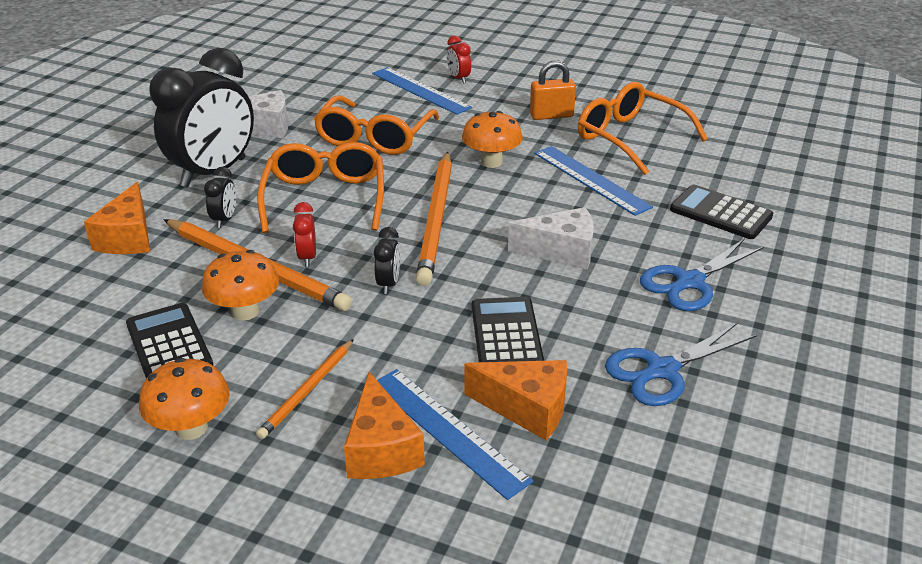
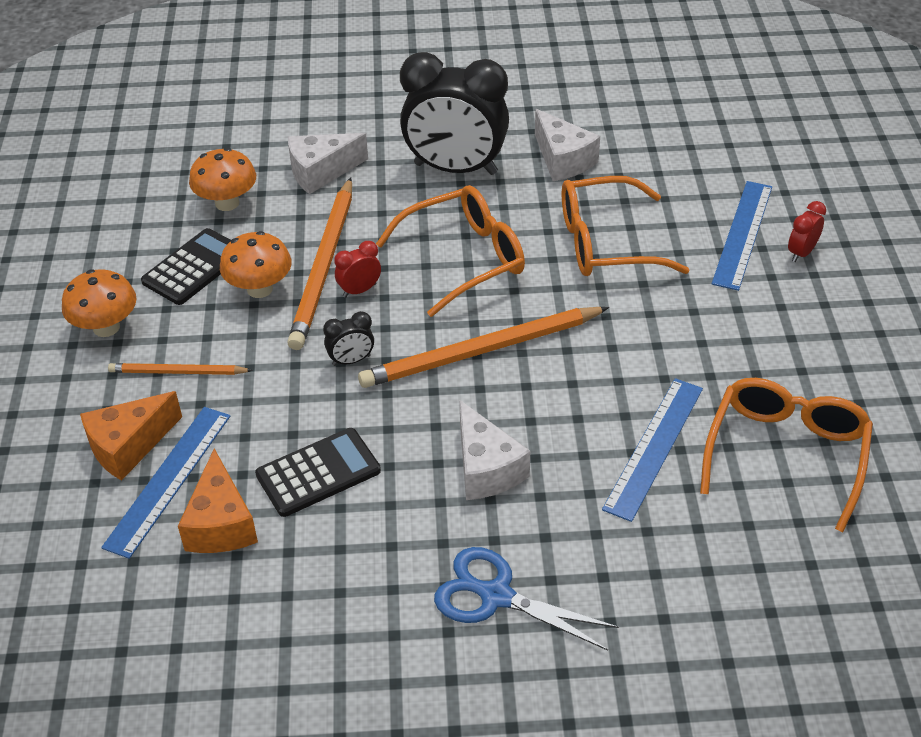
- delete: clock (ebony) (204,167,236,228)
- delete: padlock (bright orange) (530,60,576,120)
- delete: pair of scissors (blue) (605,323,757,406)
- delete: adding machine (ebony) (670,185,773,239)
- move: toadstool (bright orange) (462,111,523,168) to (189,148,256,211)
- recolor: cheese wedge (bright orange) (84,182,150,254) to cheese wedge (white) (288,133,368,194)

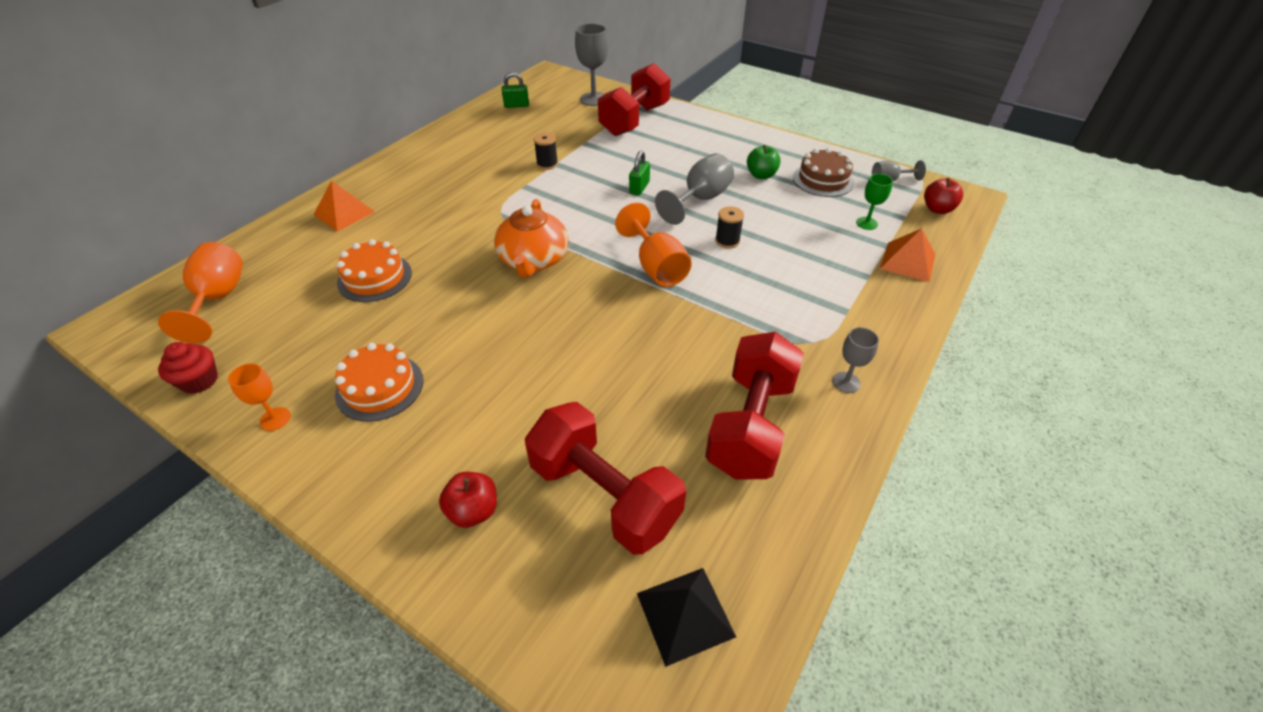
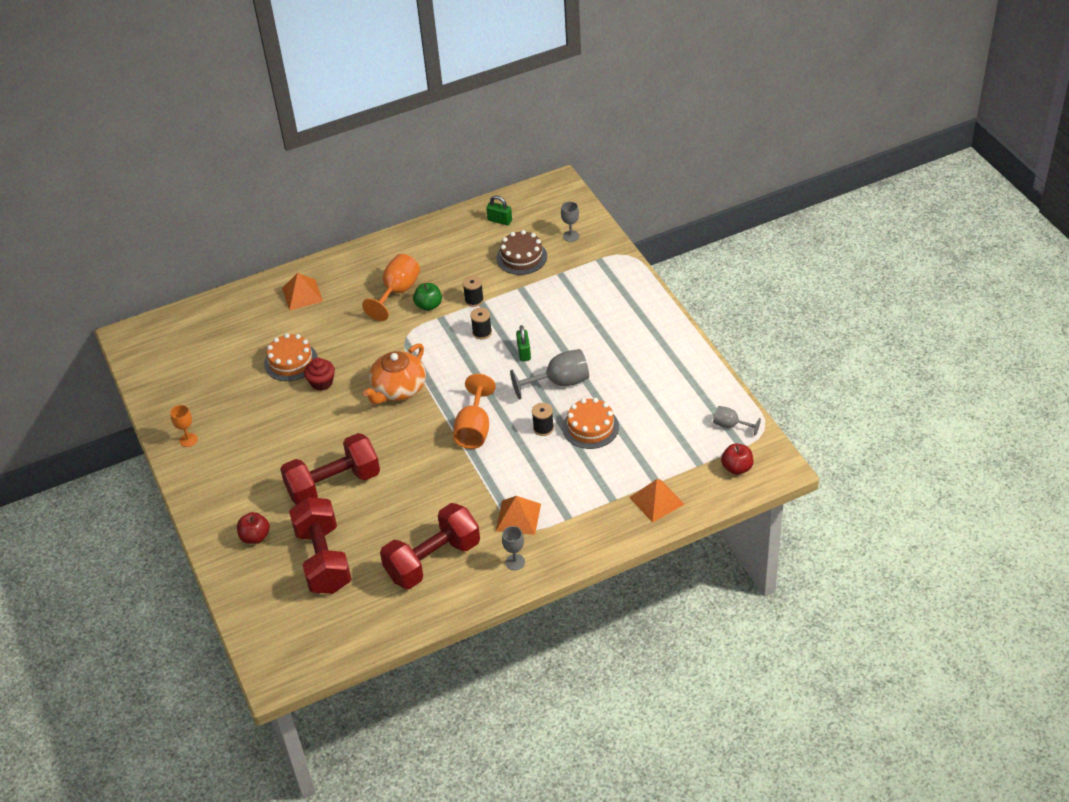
- delete: pyramid shape (ebony) (637,568,736,667)
- delete: wine glass (leaf-green) (856,174,893,230)
- insert: reel of thread (ebony) (470,308,492,340)
- insert: pyramid shape (bright orange) (496,496,541,535)
- move: wine glass (bright orange) (158,242,243,343) to (362,254,420,321)
- move: cupcake (crimson) (158,342,218,394) to (304,358,335,391)
- move: gateau (bright orange) (335,343,424,422) to (563,398,619,449)
- move: free weight (crimson) (598,63,671,136) to (280,433,380,505)
- move: apple (leaf-green) (747,145,781,179) to (413,283,442,311)
- move: gateau (brown) (793,148,854,197) to (496,230,547,275)
- rotate: padlock (leaf-green) (629,151,650,195) = (516,325,531,361) 60 degrees counterclockwise
- resize: wine glass (gray) (575,23,608,106) = (561,202,579,242) x0.58

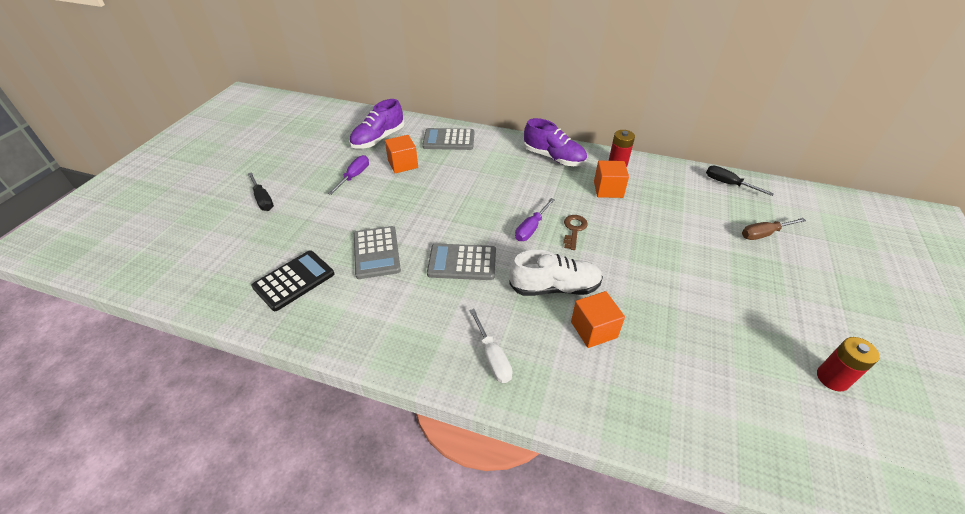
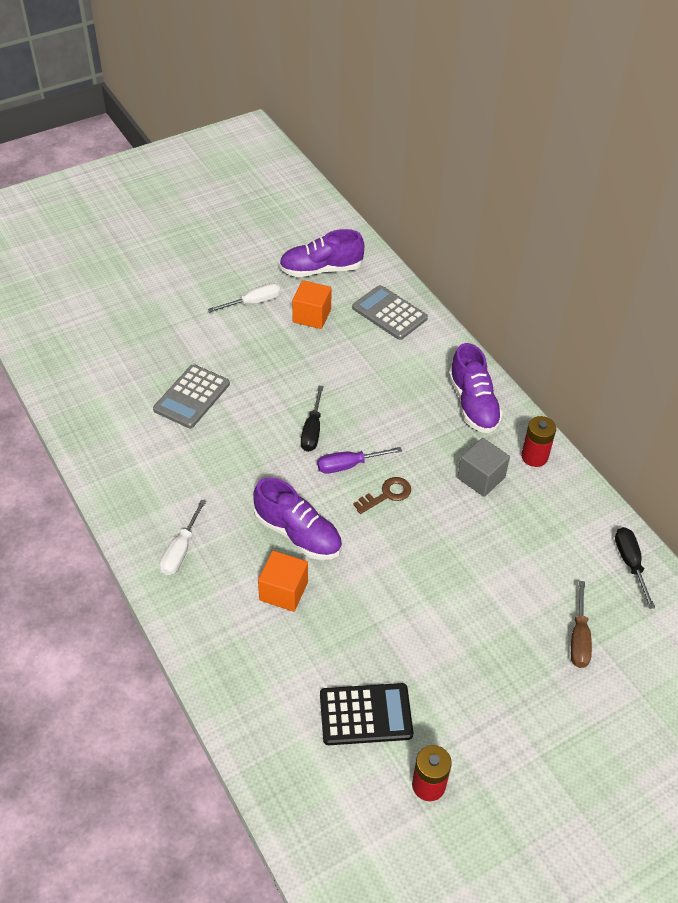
- delete: adding machine (gray) (427,243,496,280)
- move: screwdriver (ebony) (248,172,274,211) to (301,386,324,452)
- move: adding machine (ebony) (251,251,334,311) to (320,683,413,745)
- recolor: screwdriver (violet) (328,155,369,195) to screwdriver (white) (208,283,281,313)
- recolor: sneaker (white) (509,250,603,296) to sneaker (violet) (253,477,342,560)
- recolor: block (bright orange) (594,161,629,198) to block (gray) (457,438,510,497)
- rotate: screwdriver (brown) (742,218,806,240) = (571,581,592,668) 105 degrees counterclockwise

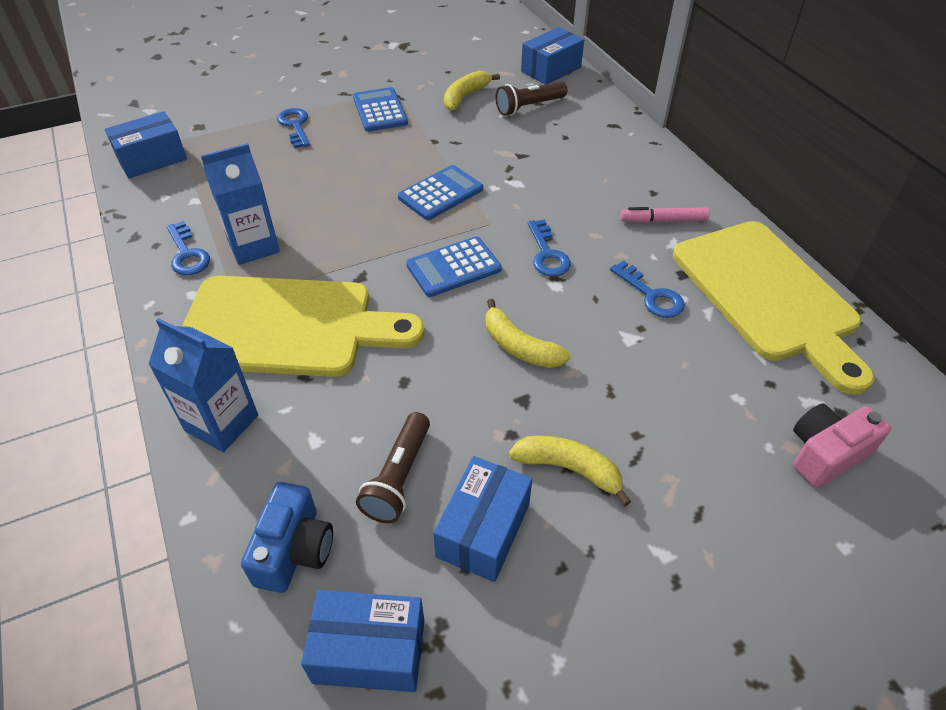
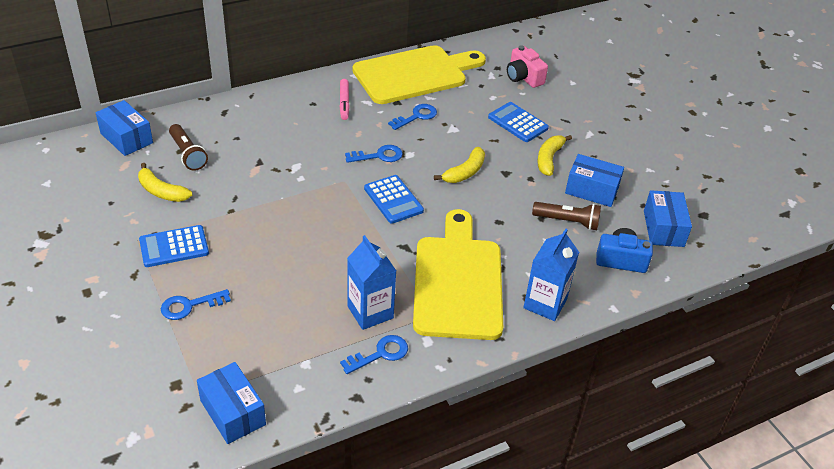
- move: adding machine (blue) (398,165,483,220) to (488,102,549,142)

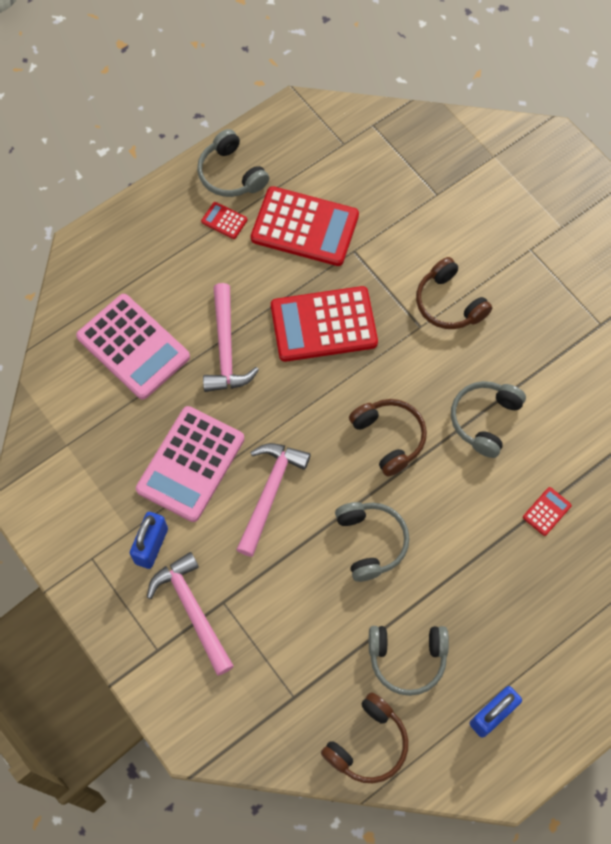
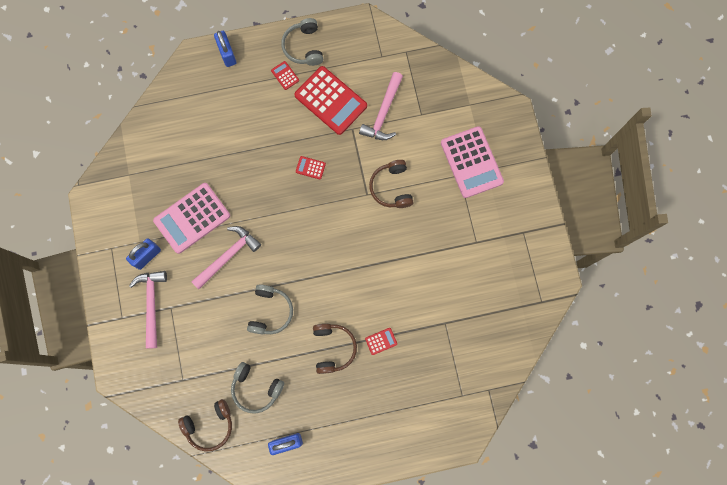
- delete: headphones (gray) (451,381,526,458)
- insert: padlock (blue) (214,31,236,67)
- move: adding machine (pink) (76,294,190,400) to (441,126,504,198)
- move: hammer (pink) (203,283,259,392) to (359,72,403,140)
- move: headphones (brown) (349,399,427,476) to (313,324,357,374)
- resize: adding machine (crimson) (271,286,378,362) = (296,156,326,180) x0.41

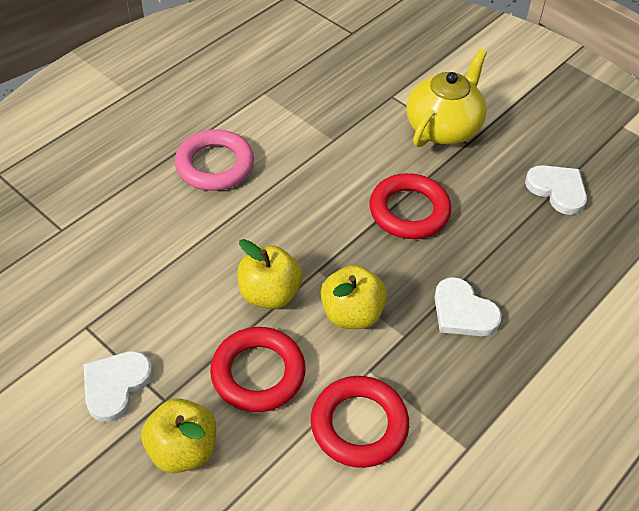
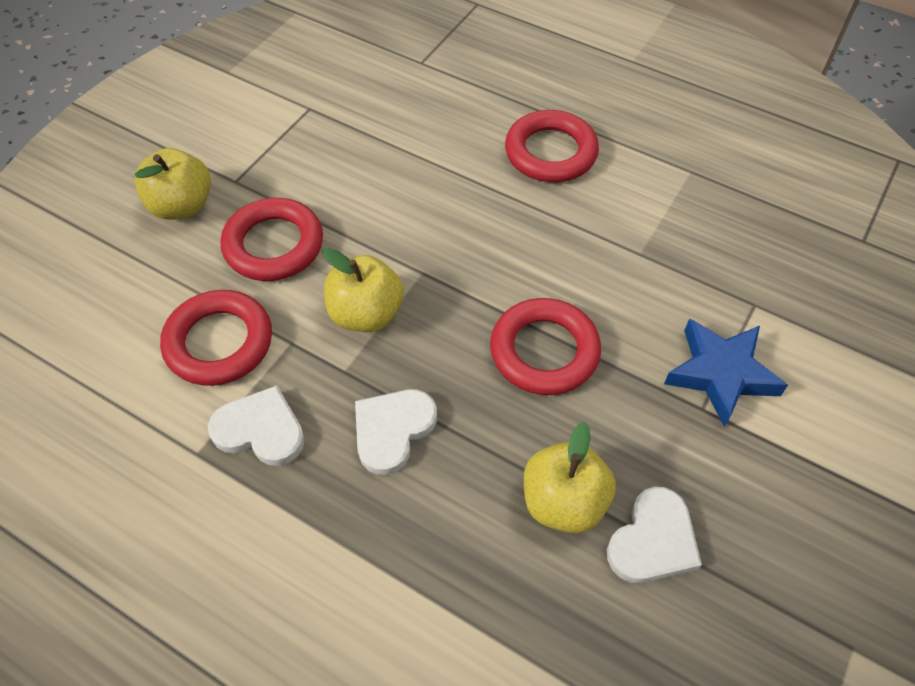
- move: heart (white) (84,351,153,422) to (208,386,305,466)
- move: apple (golden) (237,239,303,309) to (524,422,616,533)
- replace: teapot (golden) (407,48,487,147) to star (blue) (664,318,788,427)
- recolor: hoop (pink) (175,129,254,191) to hoop (crimson) (505,110,599,182)

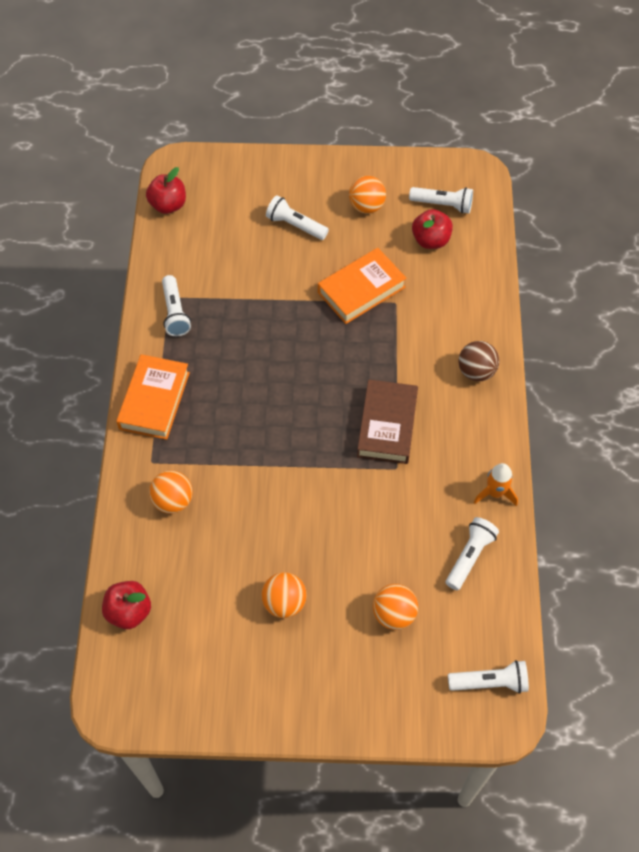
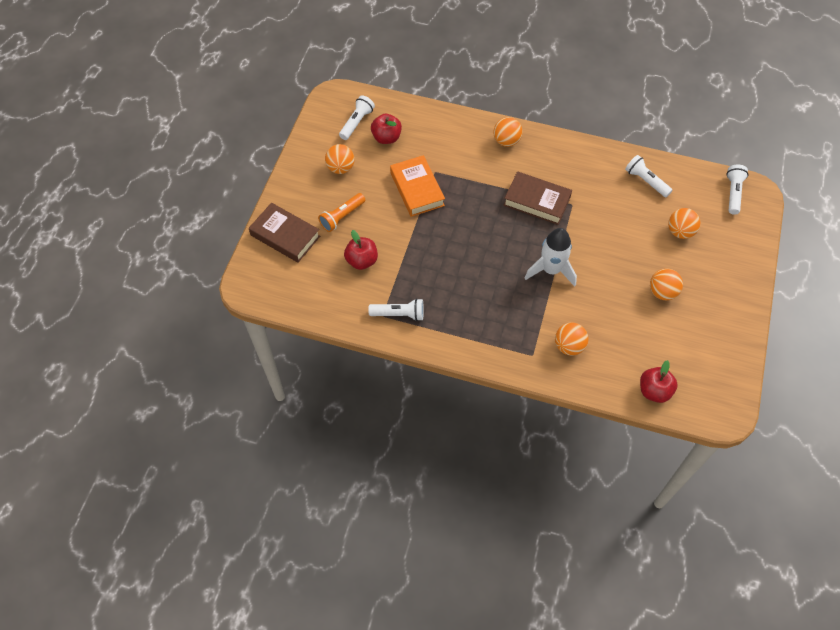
- delete: book (bright orange) (116,354,190,440)
- delete: rocket (bright orange) (474,463,518,506)
- insert: book (brown) (249,203,320,262)
- insert: rocket (white) (525,228,577,287)
- move: apple (crimson) (146,167,186,214) to (344,230,378,270)
- recolor: flashlight (white) (266,195,329,240) to flashlight (bright orange) (318,193,365,232)
- recolor: ball (brown) (458,341,499,381) to ball (bright orange) (493,117,523,147)

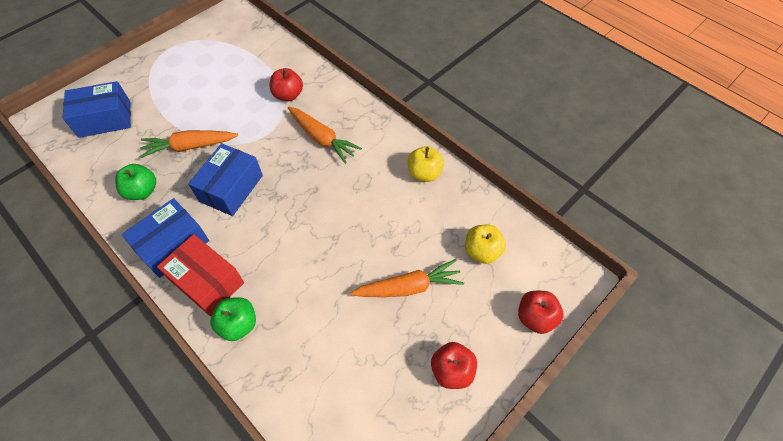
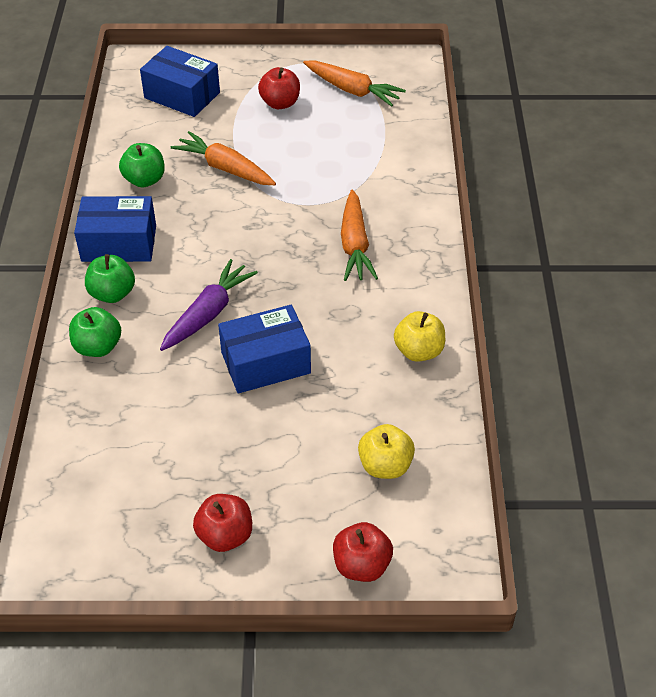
- insert: toy carrot (violet) (160,259,258,351)
- move: package (blue) (188,143,263,216) to (218,305,311,393)
- move: apple (crimson) (270,68,303,101) to (258,67,300,109)
- move: toy carrot (bright orange) (350,259,464,297) to (303,60,406,107)
- replace: package (crimson) (157,234,244,316) to apple (leaf-green) (85,254,135,303)

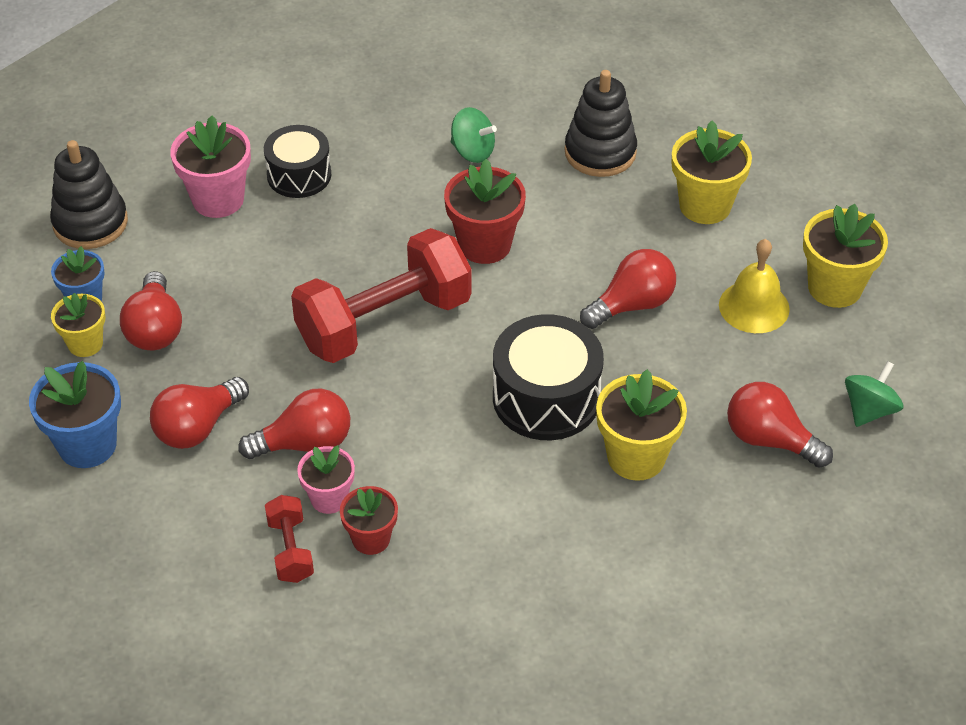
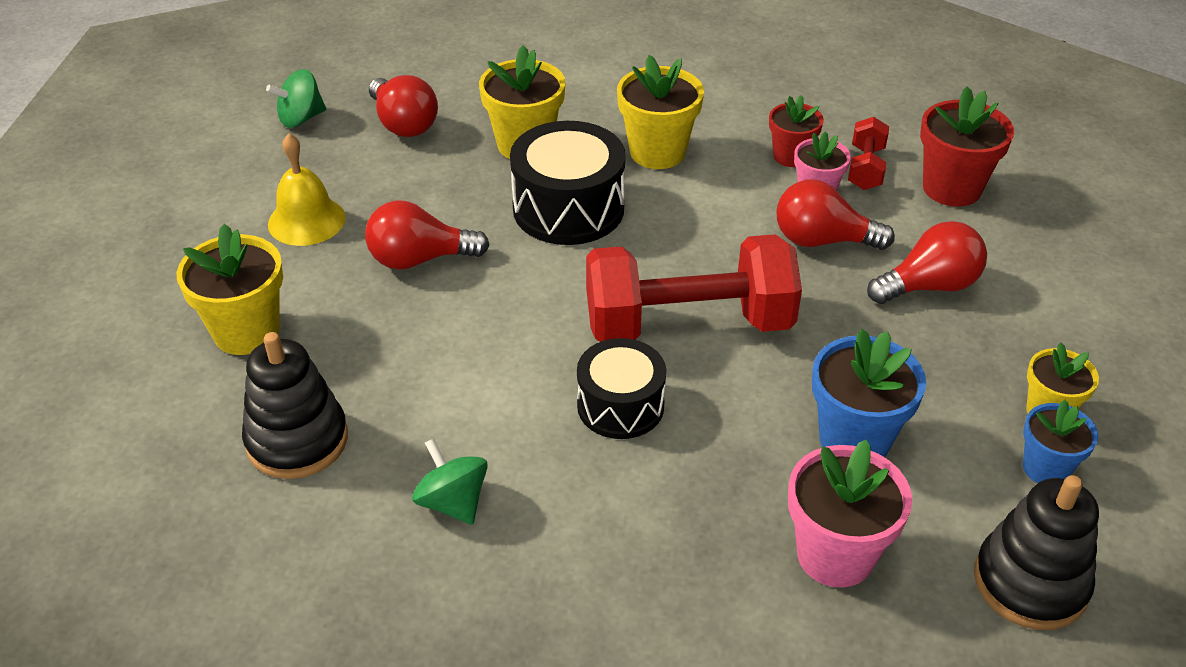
- delete: lightbulb (crimson) (120,271,182,350)
- move: plant pot (blue) (29,361,121,468) to (812,329,926,457)
- move: toy drum (ebony) (264,125,331,198) to (577,338,666,439)
- move: plant pot (crimson) (444,159,526,264) to (920,86,1014,207)
- move: plant pot (golden) (803,204,888,308) to (617,55,704,169)

